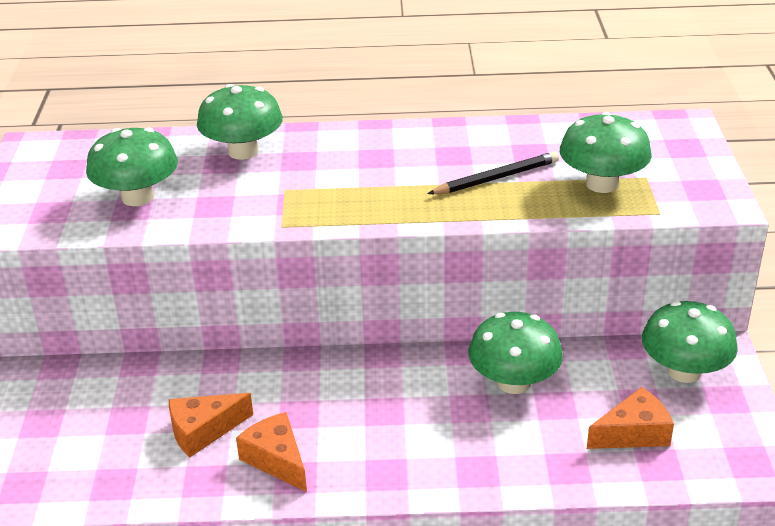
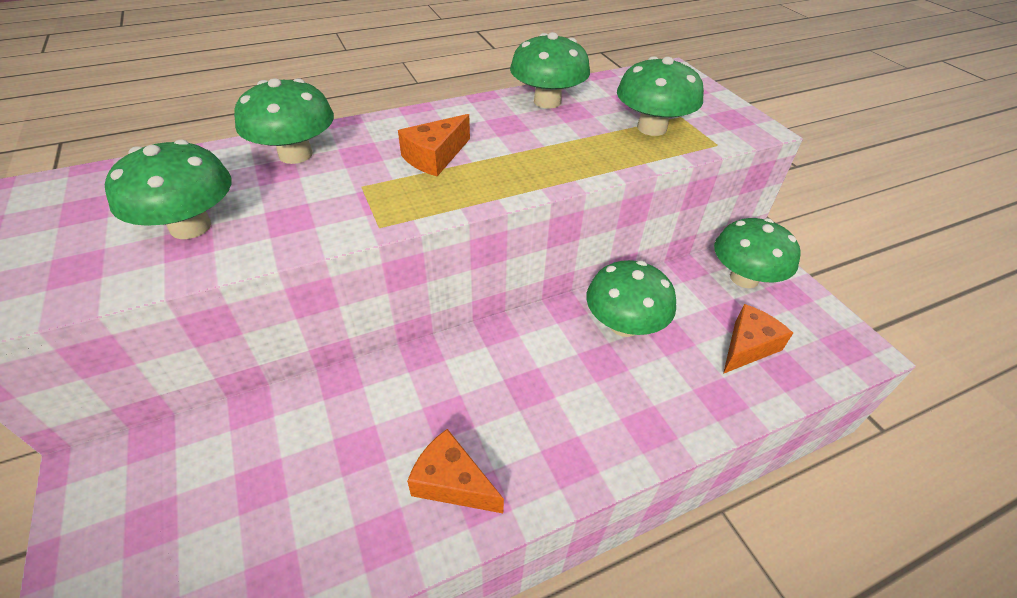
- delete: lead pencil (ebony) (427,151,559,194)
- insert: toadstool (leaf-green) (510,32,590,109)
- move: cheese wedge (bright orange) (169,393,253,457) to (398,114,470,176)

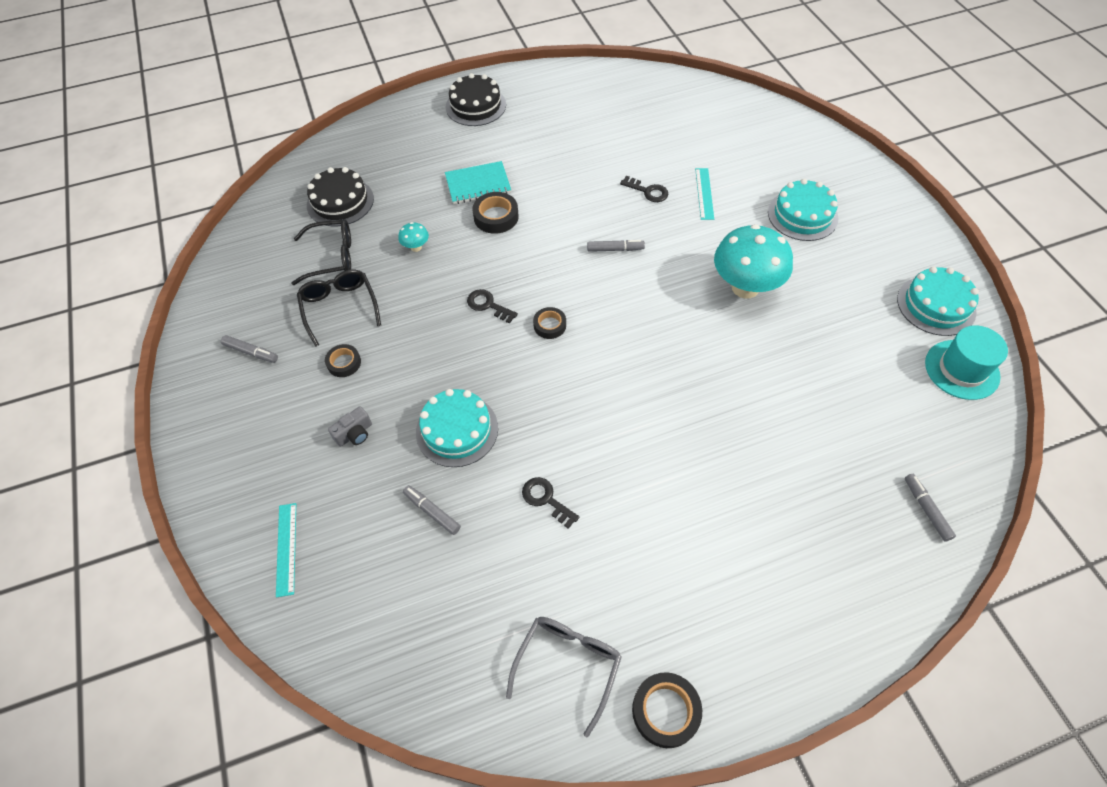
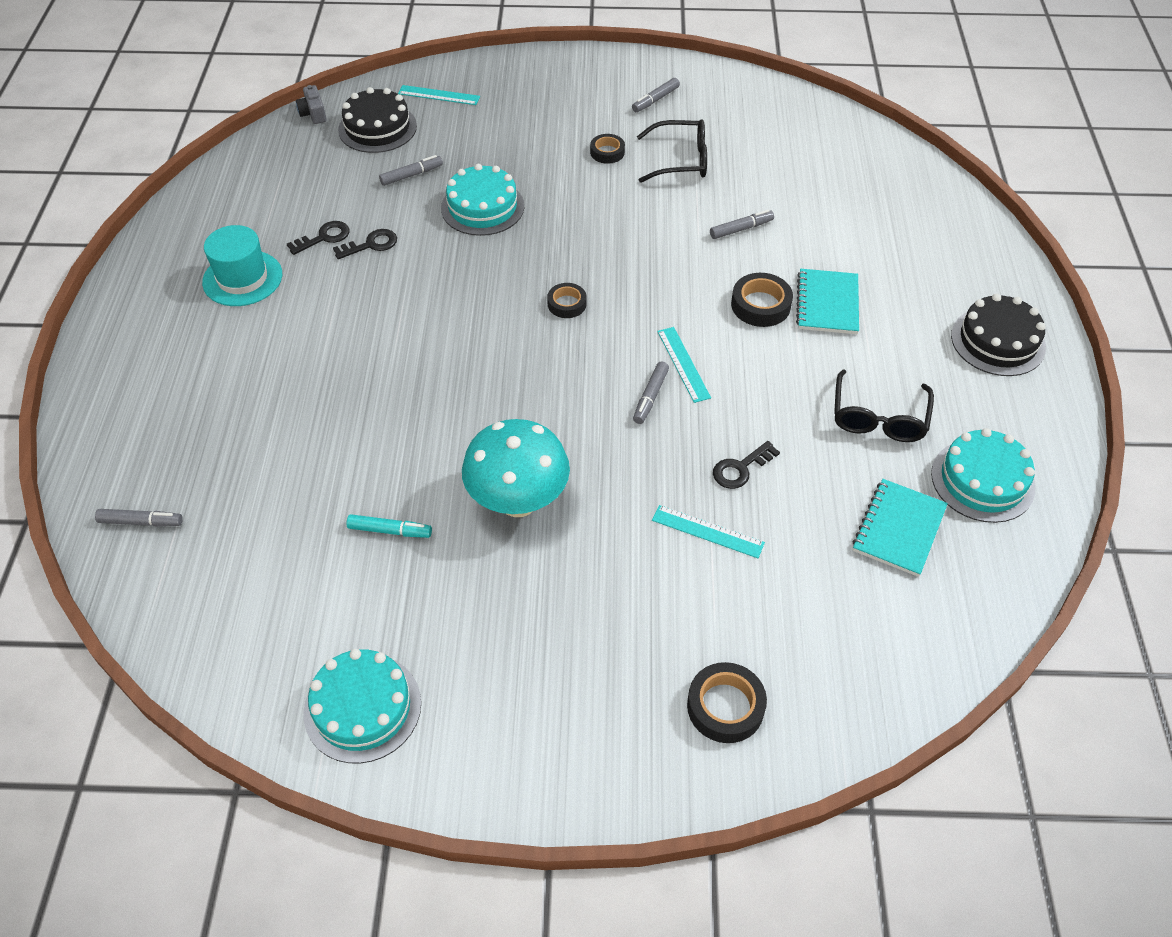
- delete: glasses (gray) (506,617,622,738)
- insert: felt pen (aqua) (346,514,432,538)
- insert: measuring stick (aqua) (657,327,711,403)
- insert: notepad (aqua) (852,479,948,577)
- move: glasses (ebony) (291,219,351,285) to (834,369,934,442)
- move: gateau (ebony) (307,167,374,226) to (338,87,417,153)
- move: compact camera (gray) (328,406,372,447) to (296,85,326,124)
- move: key (ebony) (467,289,518,324) to (287,221,350,255)
- move: tape (ebony) (632,672,702,748) to (687,662,767,743)
- move: gateau (aqua) (768,179,839,241) to (931,428,1035,523)
- move: hat (aqua) (925,326,1008,400) to (202,225,282,306)
- replace: toadstool (aqua) (398,222,429,252) to felt pen (gray) (710,210,774,239)

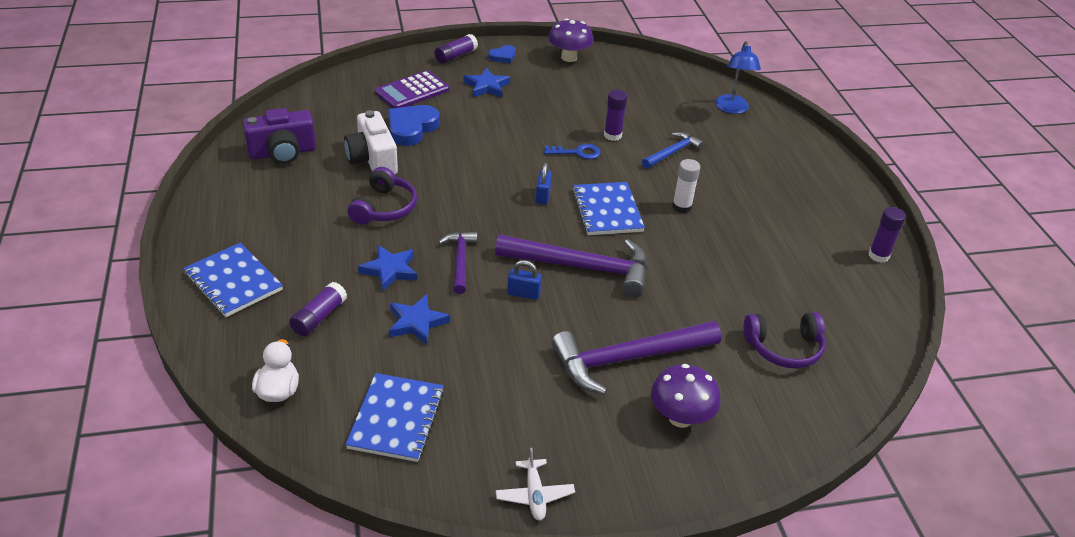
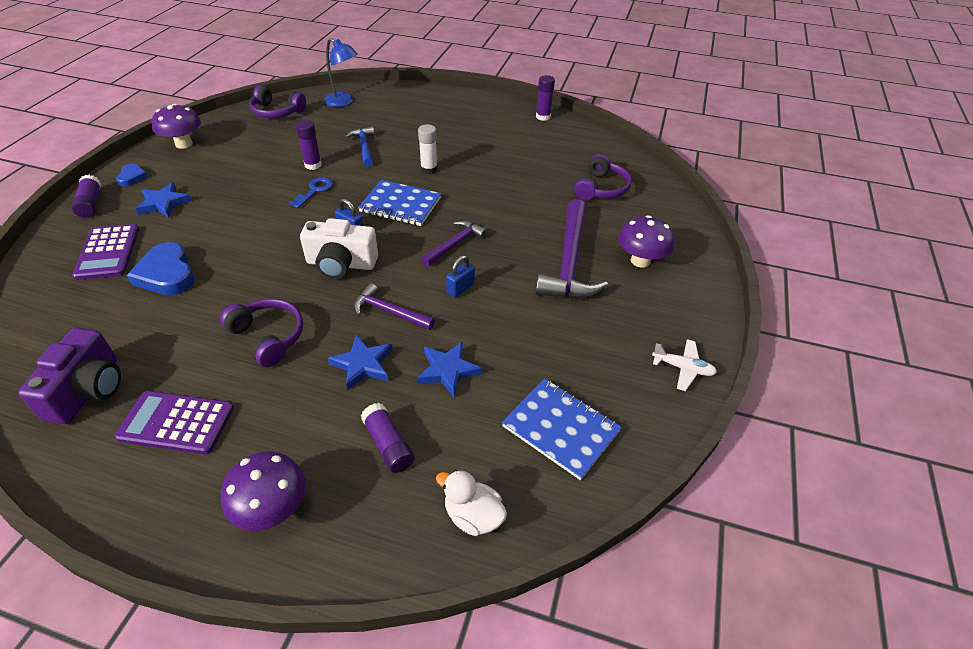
- insert: adding machine (violet) (115,391,234,454)
- insert: headphones (violet) (249,85,306,118)
- move: compact camera (white) (344,110,398,175) to (300,218,378,279)
- replace: notepad (blue) (183,243,283,317) to toadstool (violet) (221,451,306,531)
- resize: hammer (violet) (495,235,648,297) = (421,220,487,266) x0.55

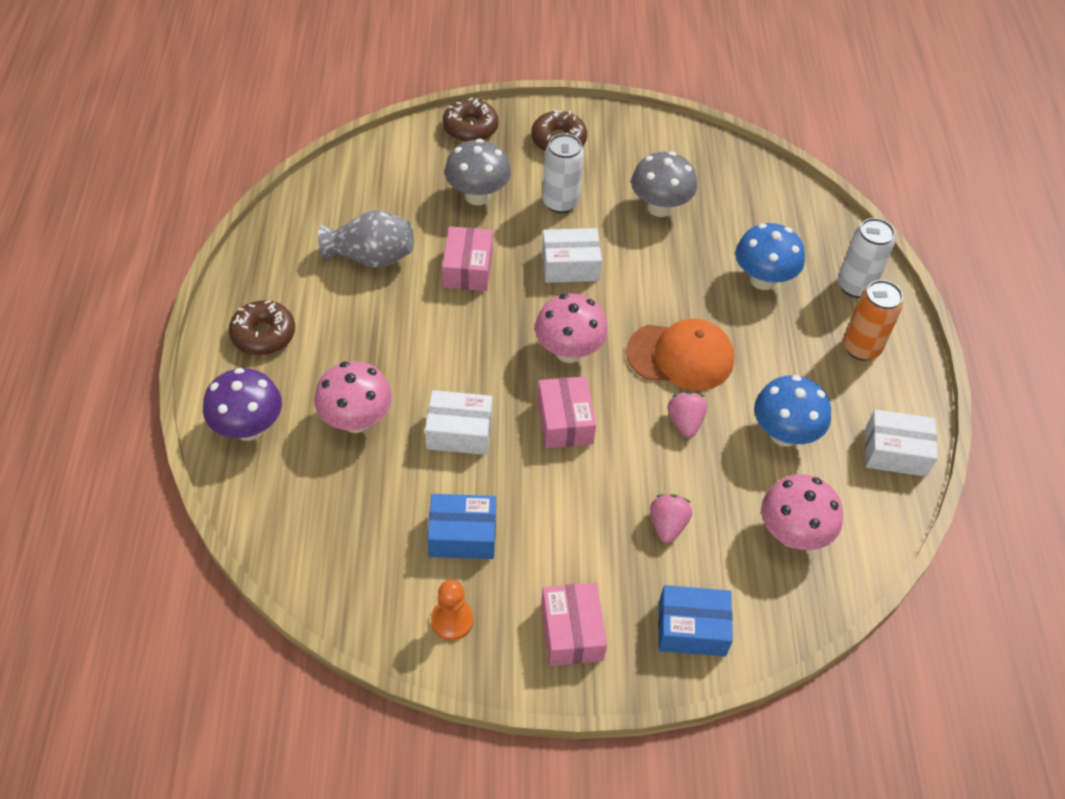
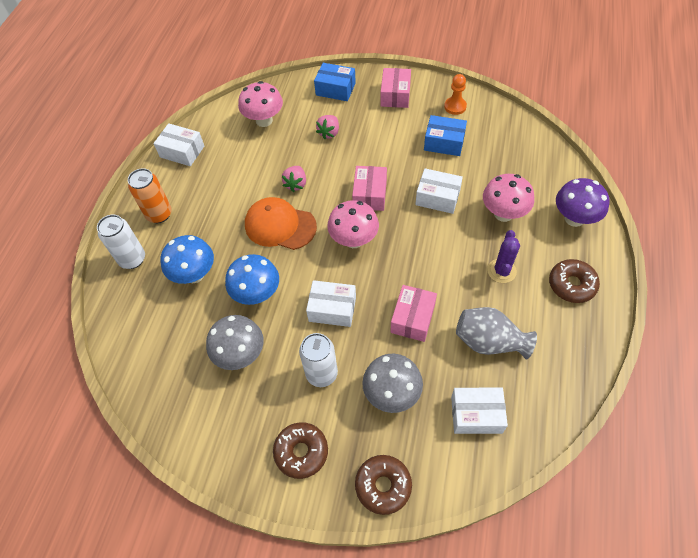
- insert: package (white) (451,388,508,434)
- insert: saguaro cactus (violet) (487,230,520,283)
- move: toadstool (blue) (754,375,831,447) to (225,254,279,305)

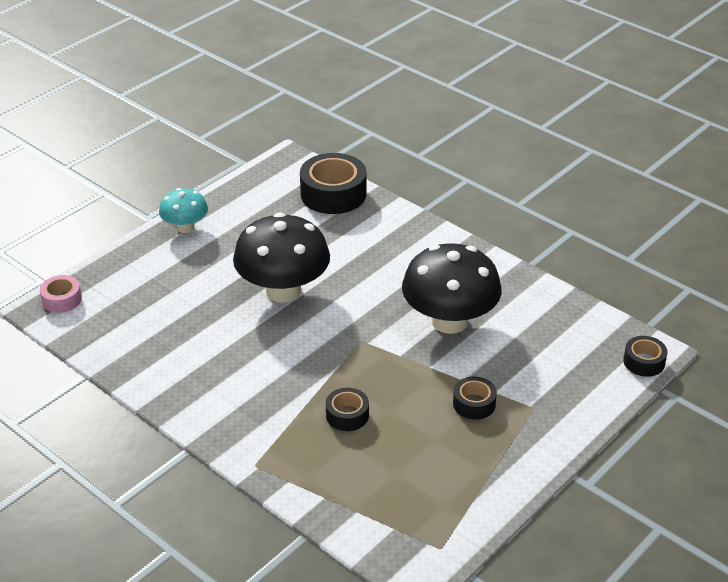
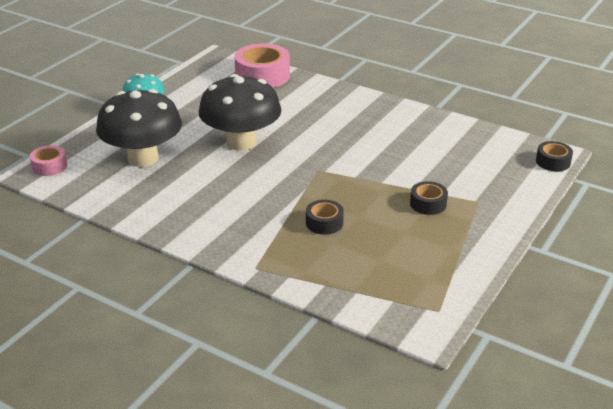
- move: toadstool (ebony) (402,243,502,334) to (96,89,182,167)
- recolor: tape (ebony) (300,153,367,214) to tape (pink) (234,43,290,88)

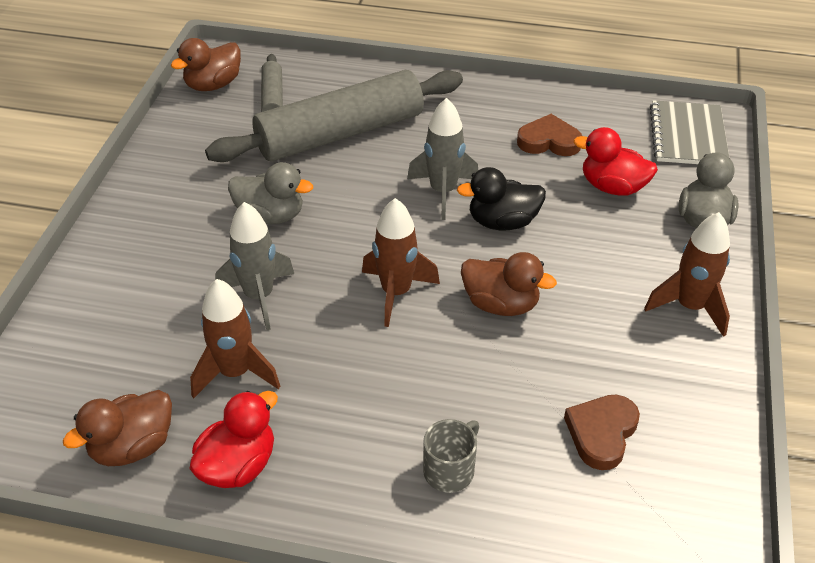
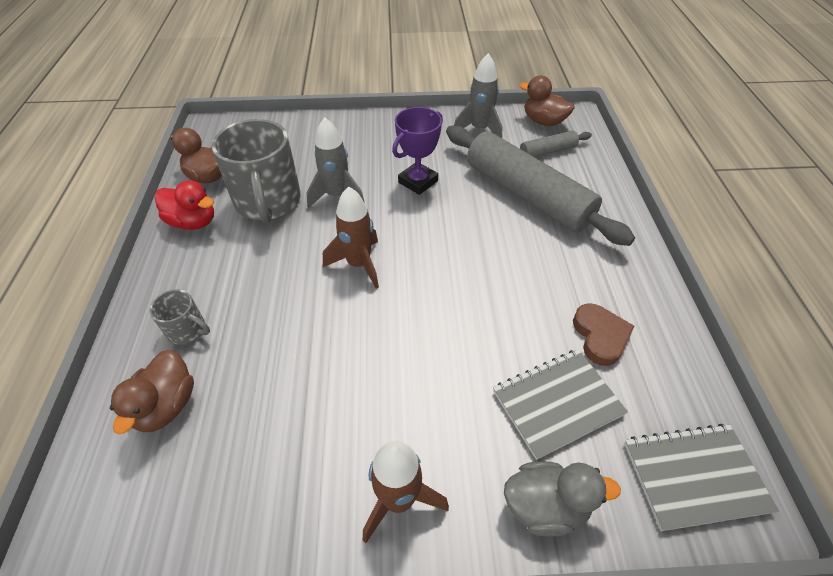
- delete: rubber duck (ebony) (457,167,546,230)
- delete: heart (brown) (564,395,640,470)
- move: rocket (gray) (407,98,478,220) to (454,53,502,138)
- move: rubber duck (brown) (461,252,557,316) to (110,350,194,434)
- replace: rocket (brown) (190,279,280,398) to mug (gray) (212,119,301,223)
- replace: rubber duck (gray) (228,162,313,224) to trophy (violet) (392,107,443,195)
- replace: rubber duck (crimson) (573,127,658,196) to notepad (gray) (493,349,628,460)

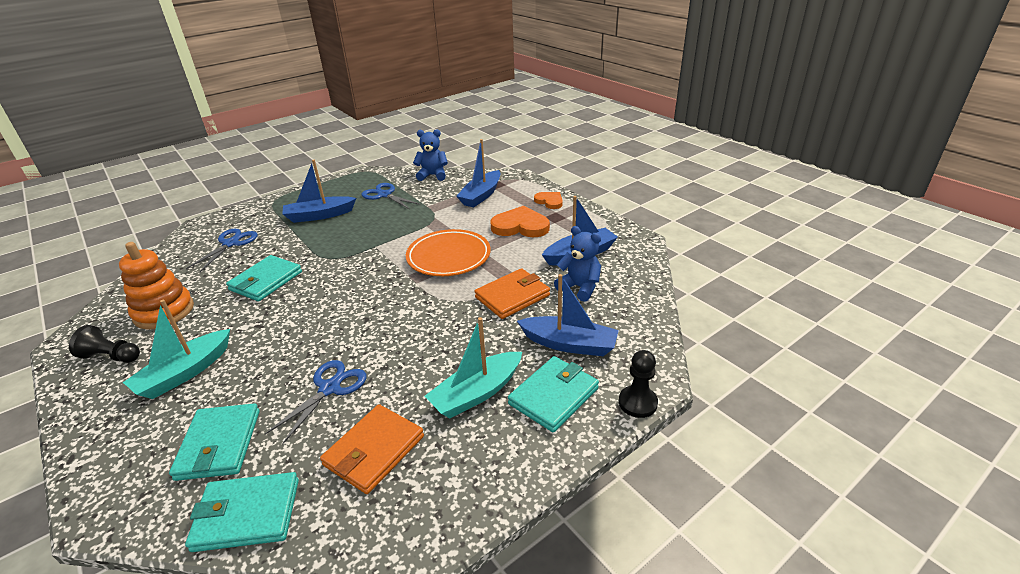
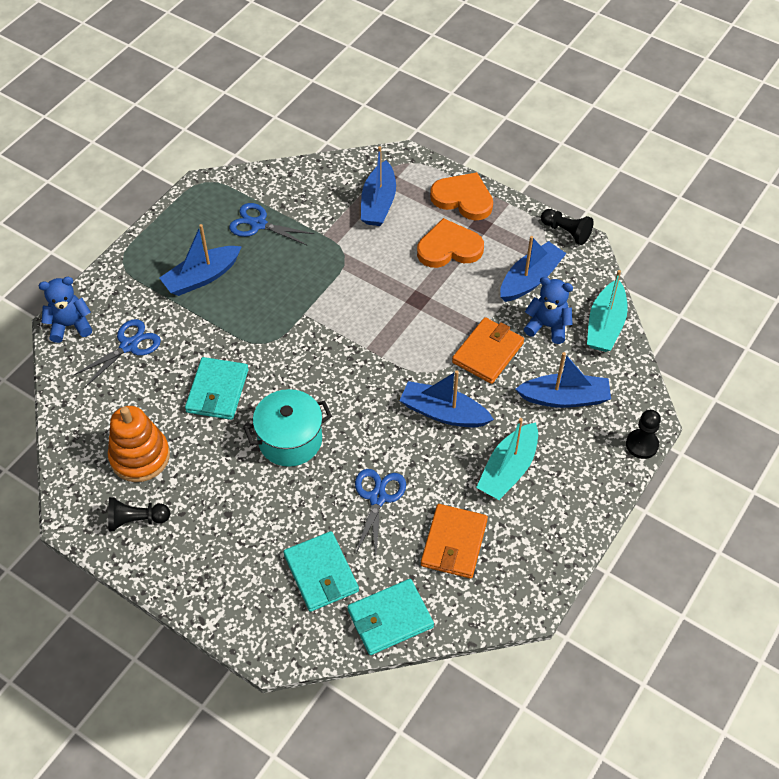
- delete: flat dish (bright orange) (406,229,491,276)
- delete: wallet (aqua) (508,356,599,432)
- insert: pot (aqua) (244,389,332,467)
- insert: toy boat (blue) (399,370,494,427)
- insert: pawn (ebony) (541,209,593,245)
- move: toy boat (aqua) (123,300,230,399) to (587,270,628,352)
- move: teddy bear (blue) (413,129,448,181) to (39,277,92,343)
- rotate: pair of scissors (blue) (186,229,258,272) = (74,319,161,387) 45 degrees clockwise
- resize: heart (bright orange) (534,192,563,209) = (430,172,493,220) x1.69

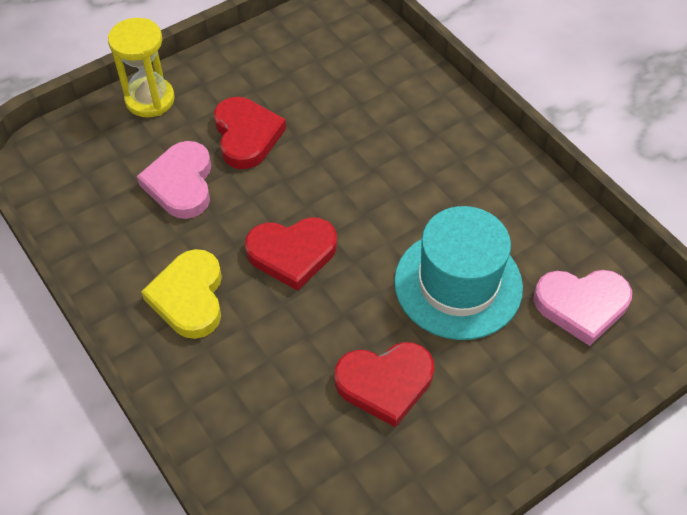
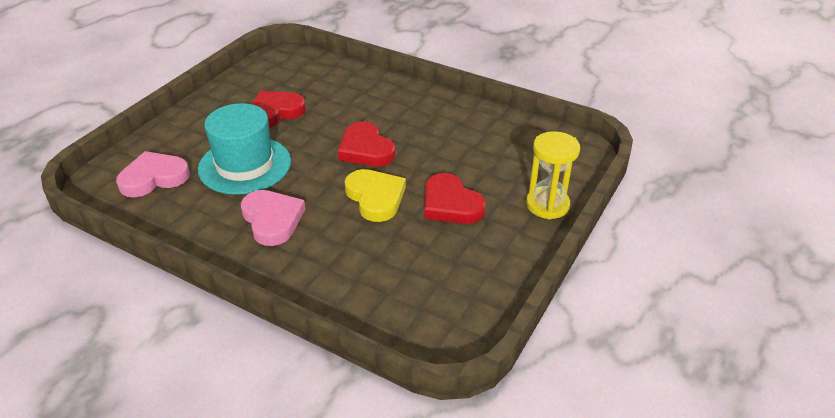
- move: heart (pink) (137,141,211,219) to (241,190,305,246)
- move: heart (golden) (141,249,222,339) to (345,169,406,222)
- rotate: heart (crimson) (245,217,337,291) = (338,122,396,166) 90 degrees counterclockwise

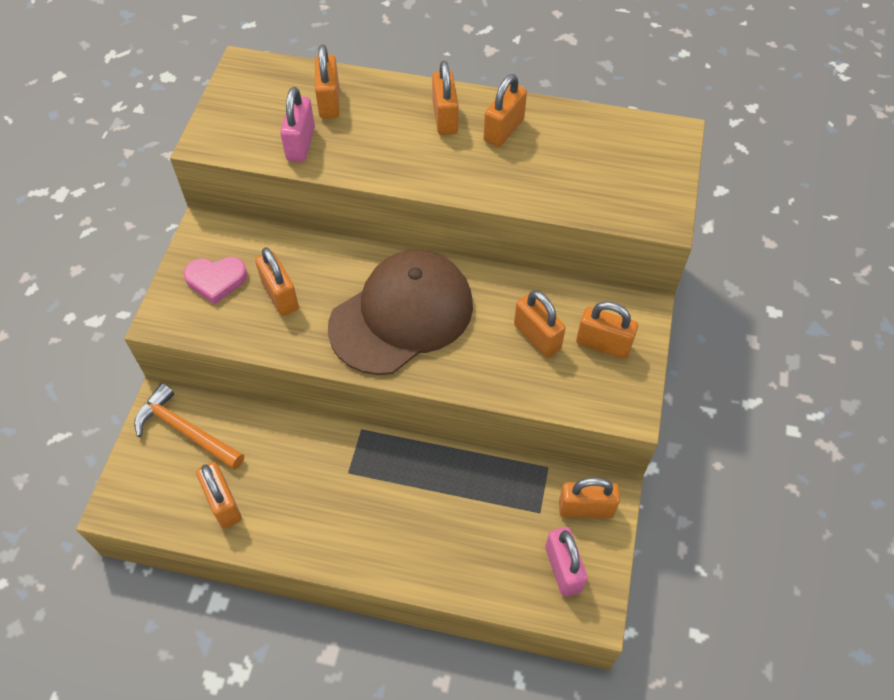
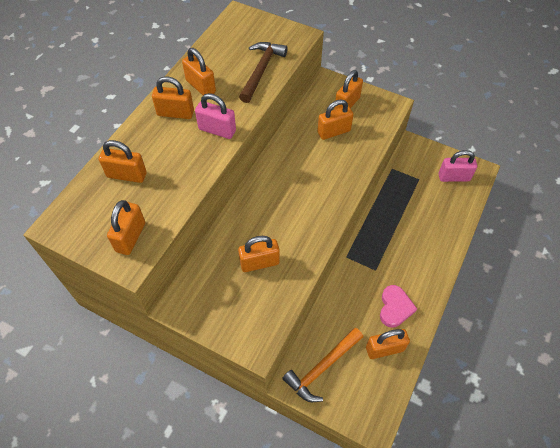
- delete: cap (brown) (328,250,473,375)
- insert: hammer (brown) (239,42,288,103)
- move: heart (pink) (183,257,247,305) to (380,285,417,327)
- move: padlock (pink) (280,87,315,162) to (195,93,236,139)
- move: padlock (bright orange) (559,477,620,518) to (107,200,145,255)

